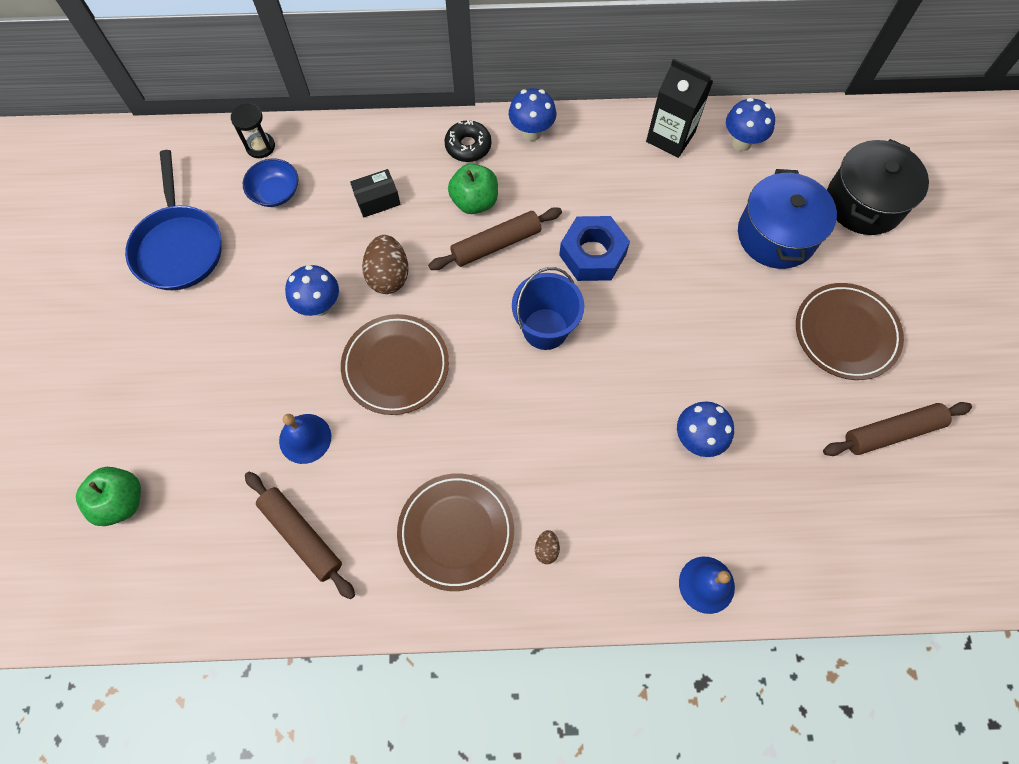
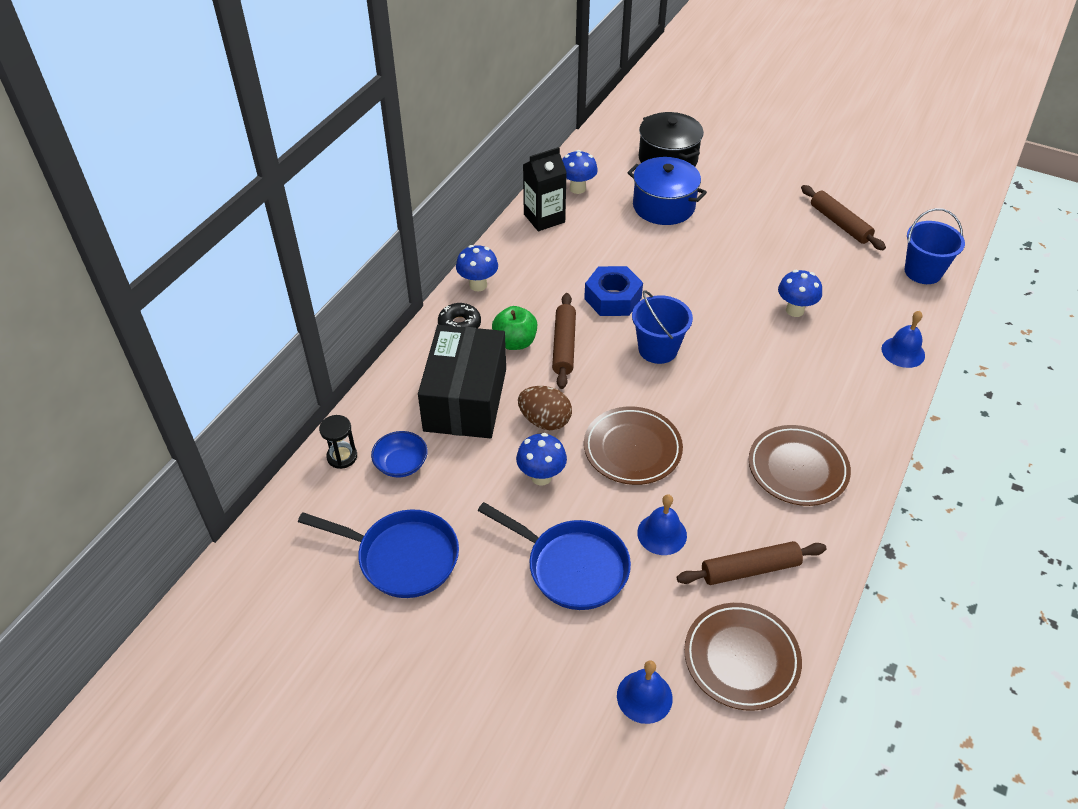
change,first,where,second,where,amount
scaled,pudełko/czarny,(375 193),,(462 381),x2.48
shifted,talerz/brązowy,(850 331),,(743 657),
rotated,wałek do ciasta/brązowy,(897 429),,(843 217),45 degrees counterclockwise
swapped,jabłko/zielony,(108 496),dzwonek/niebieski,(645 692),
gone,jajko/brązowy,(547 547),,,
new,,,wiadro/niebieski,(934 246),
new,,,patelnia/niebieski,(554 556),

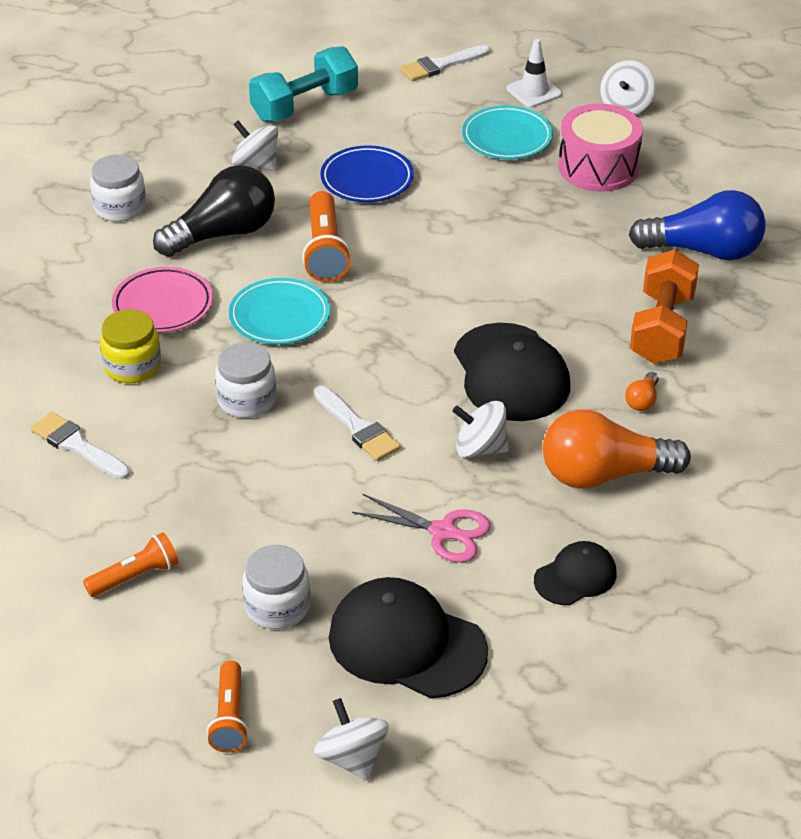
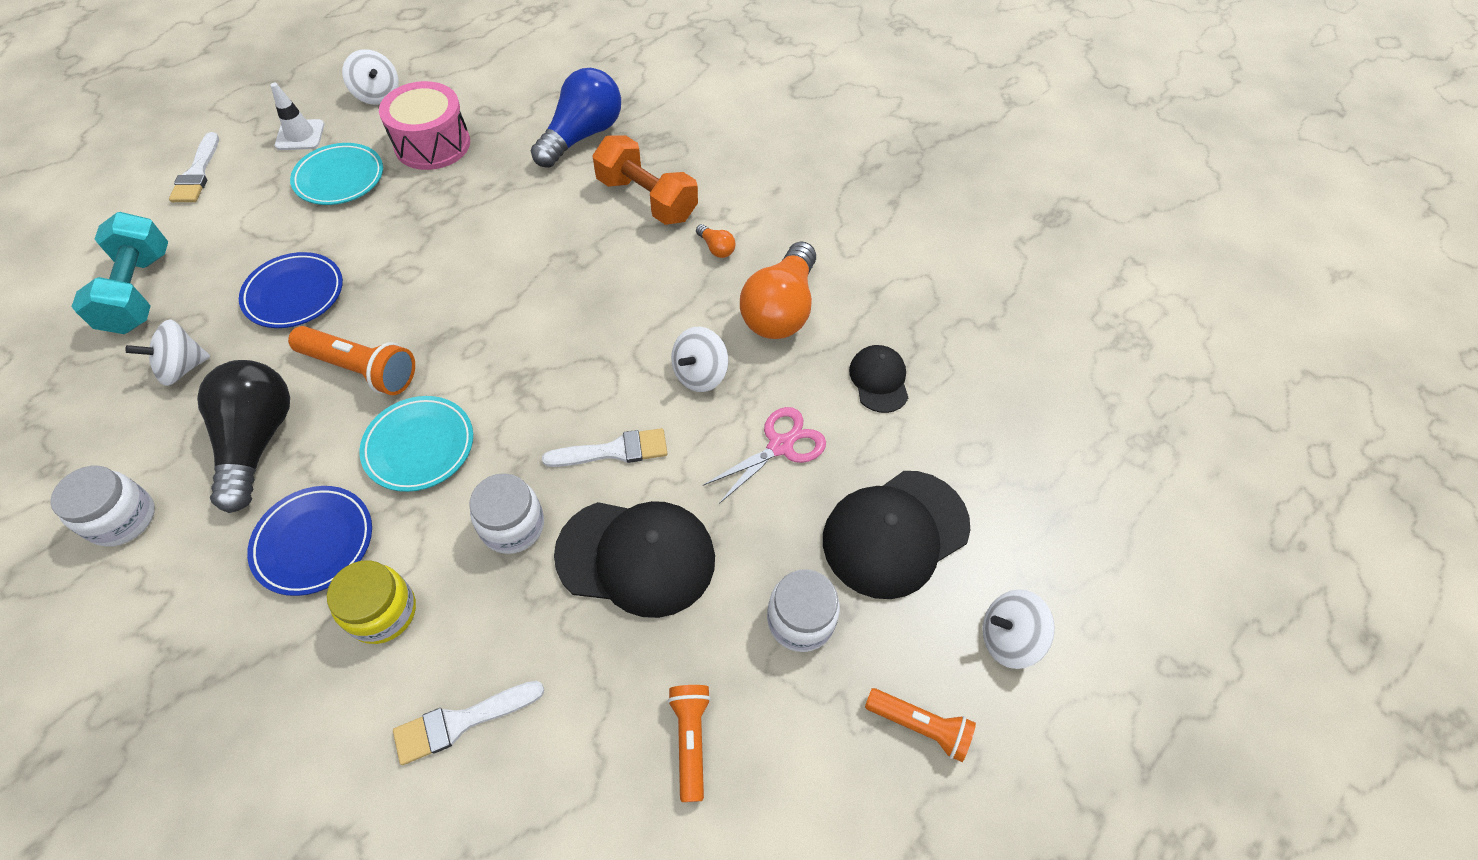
change,first,where,second,where,amount
repainted,talerz/różowy,(162 300),talerz/niebieski,(309 541),
shifted,czapka/czarny,(512 372),,(634 559),

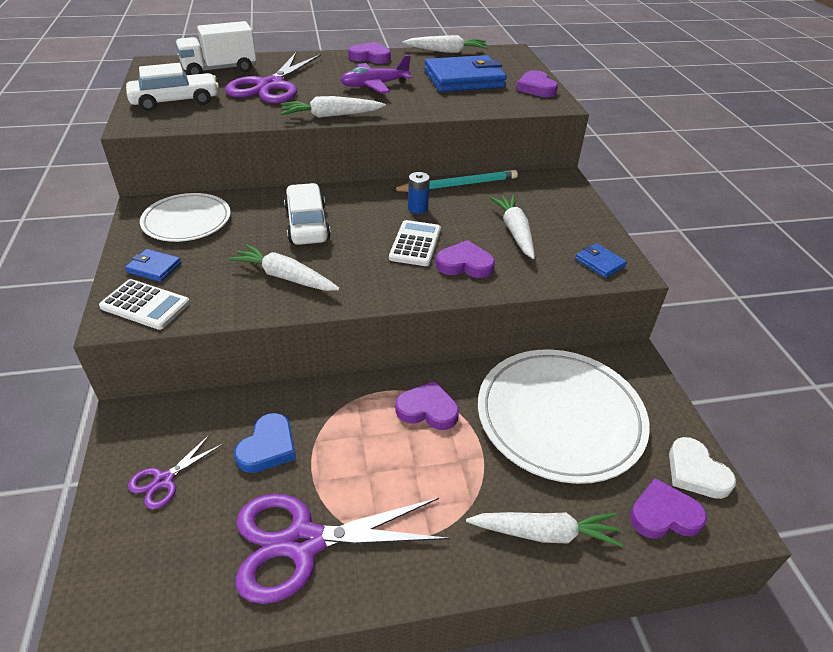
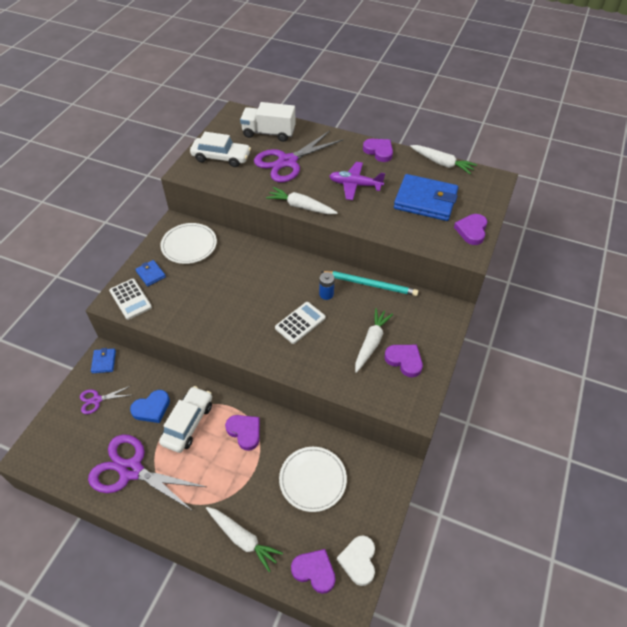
change,first,where,second,where,amount
shifted,samochód/biały,(307 214),,(185 419),
shifted,serce/fioletowy,(465 259),,(404 361),
shifted,portfel/niebieski,(601 260),,(103 360),
gone,marchewka/biały,(284 267),,,
scaled,talerz/biały,(564 416),,(313 479),x0.60

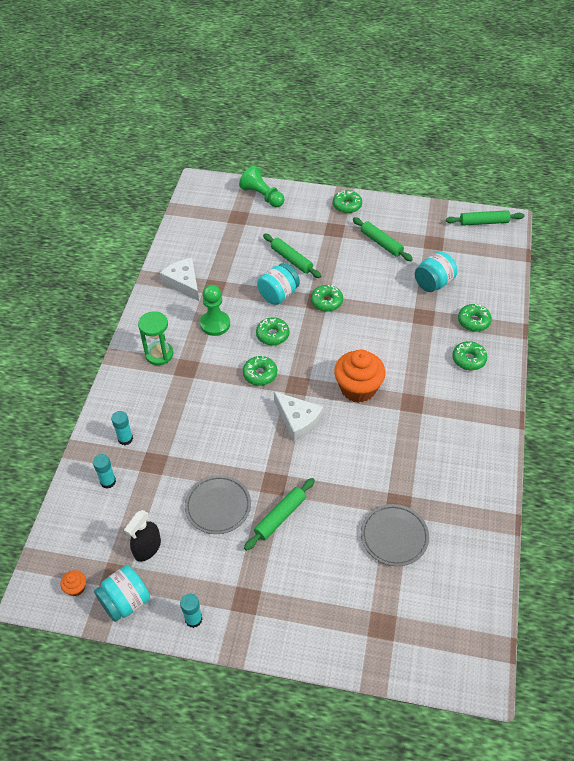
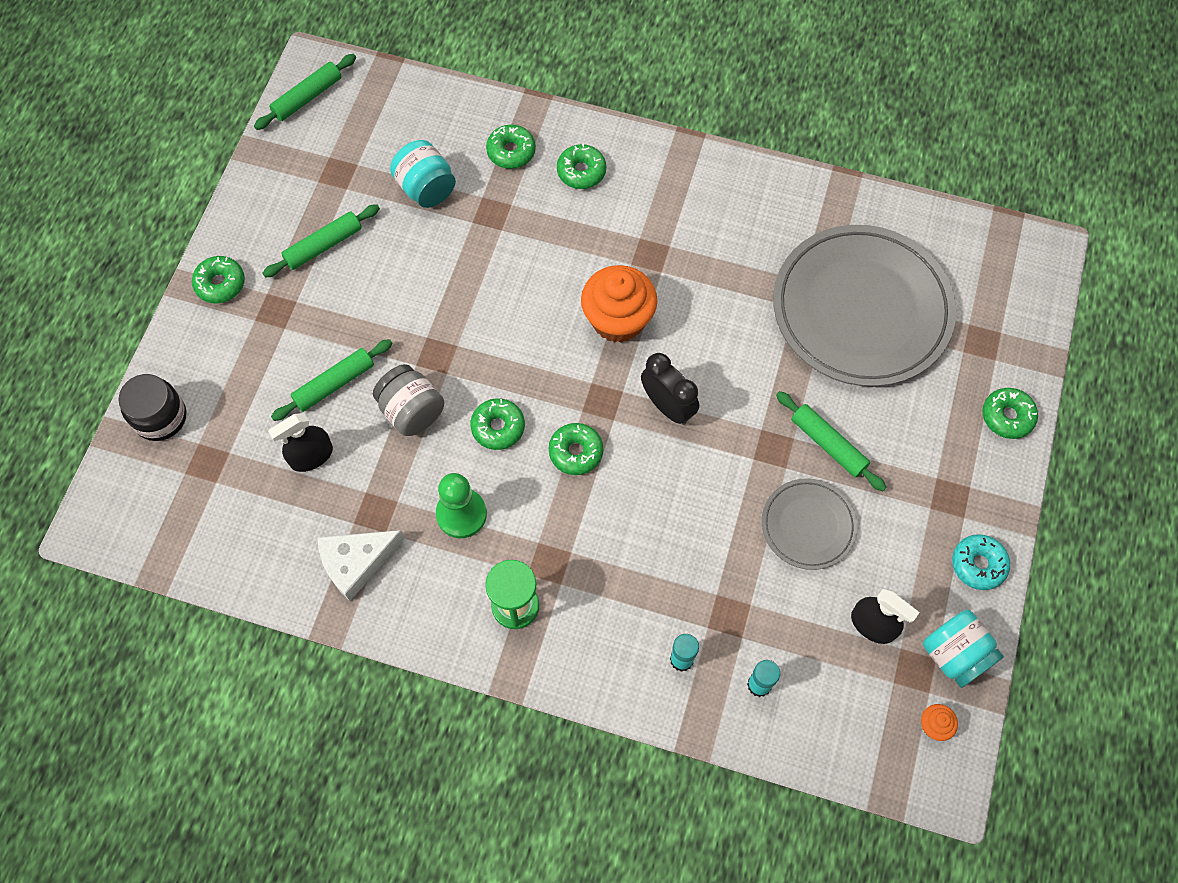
change,first,where,second,where,amount
swapped,pionek/zielony,(262 186),słoik/czarny,(152 407),
rotated,wałek do ciasta/zielony,(485 218),,(305 92),45 degrees clockwise
repainted,słoik/turkusowy,(278 284),słoik/szary,(408 400),
shifted,donut/zielony,(327 298),,(1010 413),
swapped,ser/biały,(298 416),budzik/czarny,(670 389),
scaled,talerz/szary,(395 535),,(864 306),x2.03
swapped,klej w sztyfcie/turkusowy,(191 610),donut/turkusowy,(981 562),
new,,,spryskiwacz/czarny,(300 442),

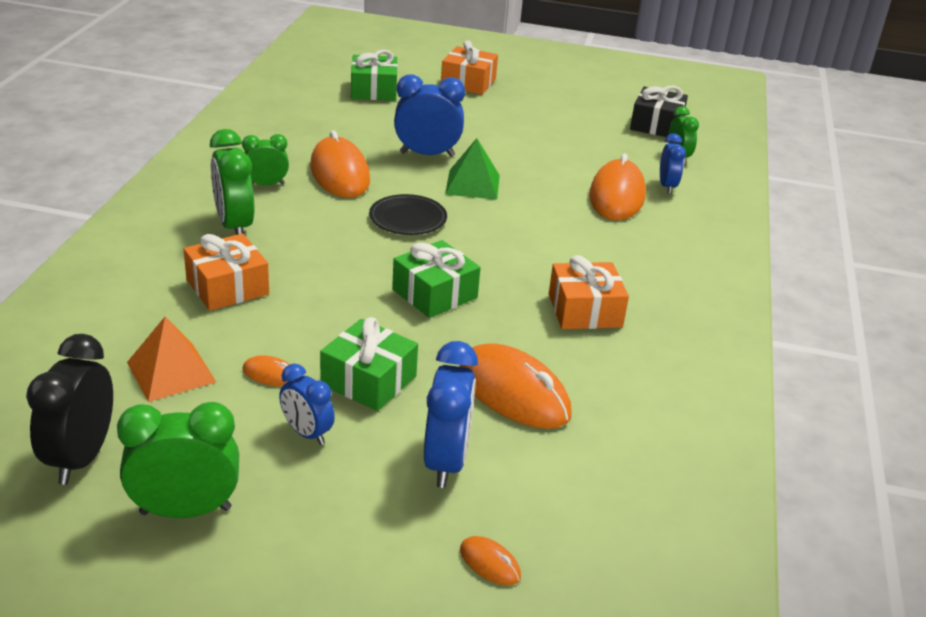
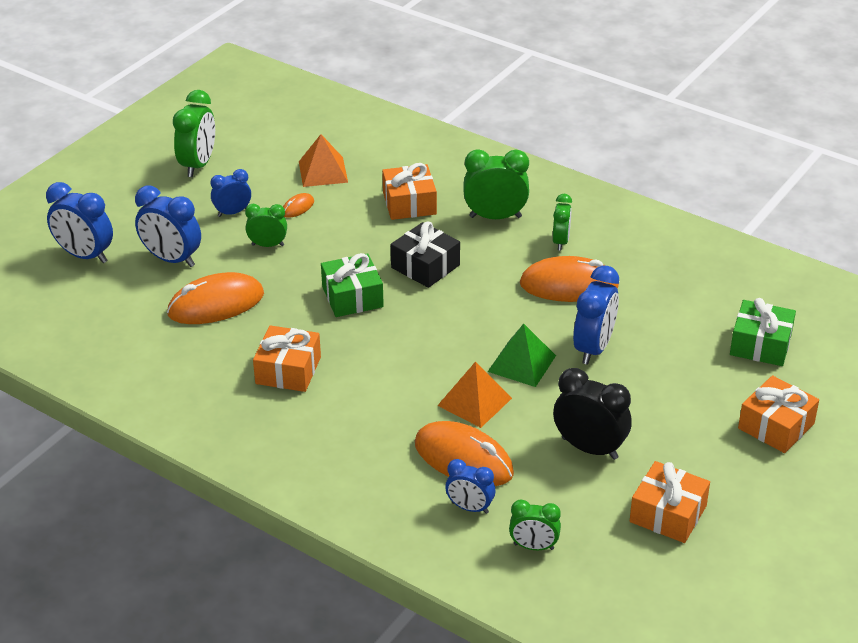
change,first,where,second,where,amount
shifted,prezent/czarny,(659 111),,(425 255),
gone,talerz/czarny,(408 214),,,
swapped,prezent/zielony,(369 364),budzik/zielony,(266 225),
shifted,budzik/czarny,(69 409),,(592 414),
swapped,myszka/pomarańczowy,(490 560),budzik/niebieski,(79 222),
new,,,piramida/pomarańczowy,(474 394),
new,,,prezent/pomarańczowy,(670 502),

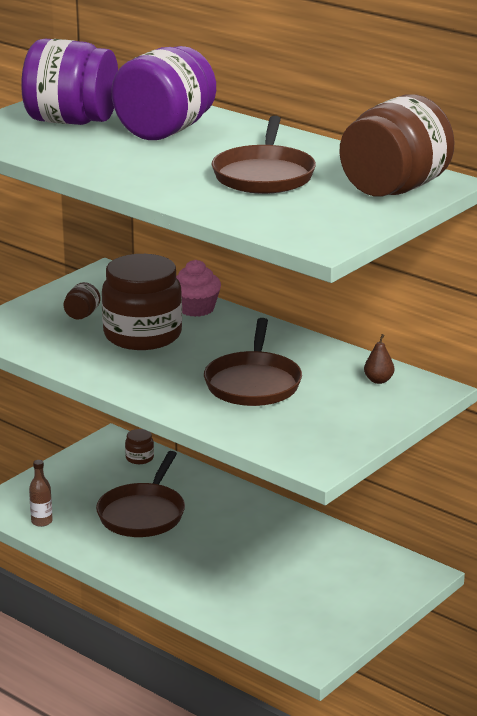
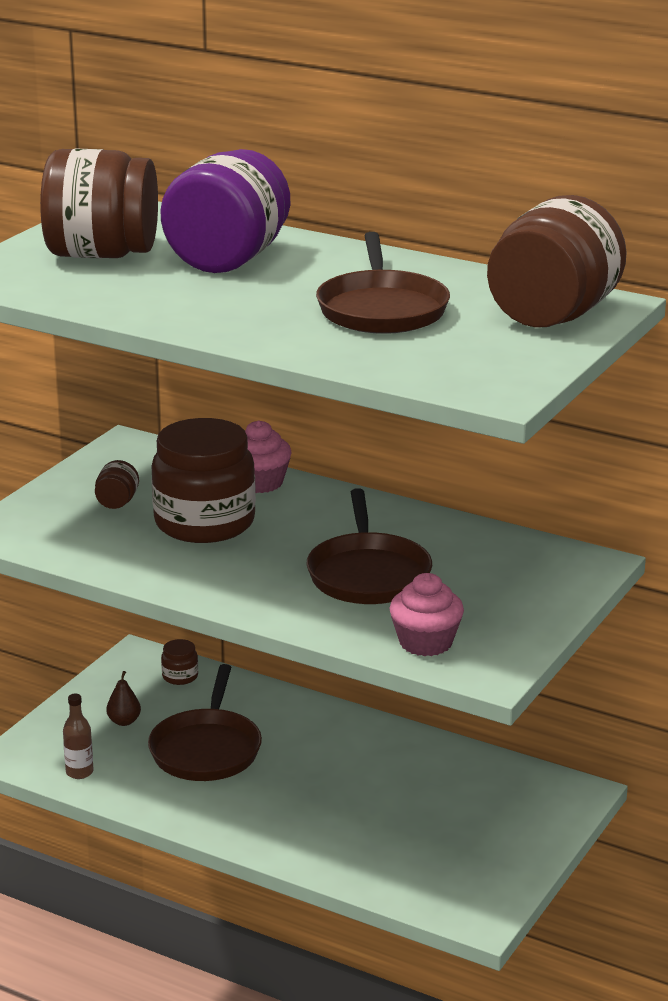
change,first,where,second,where,amount
repainted,słoik/fioletowy,(69 82),słoik/brązowy,(99 203),
shifted,gruszka/brązowy,(379 359),,(123 698),
new,,,muffinka/różowy,(427 614),

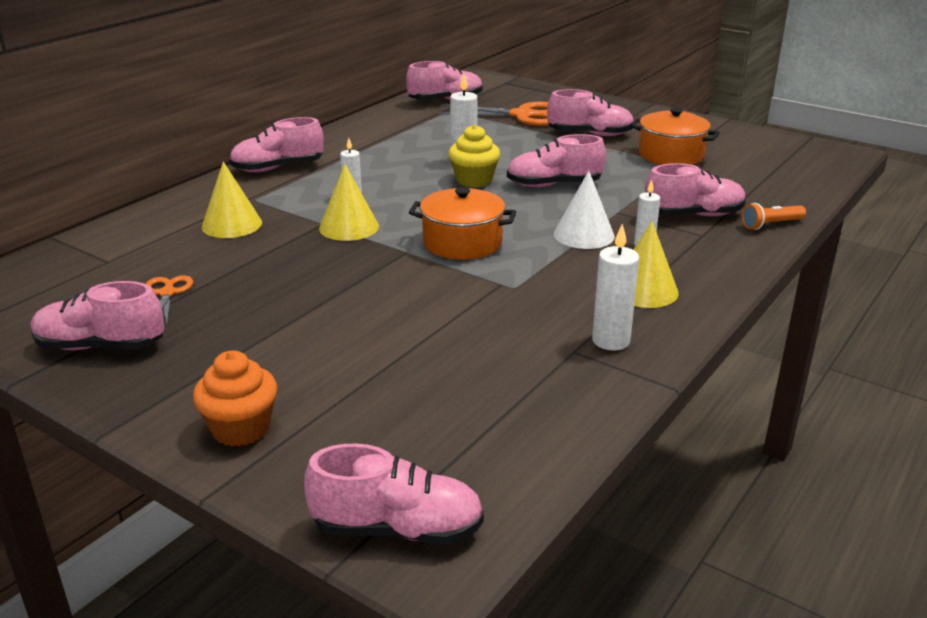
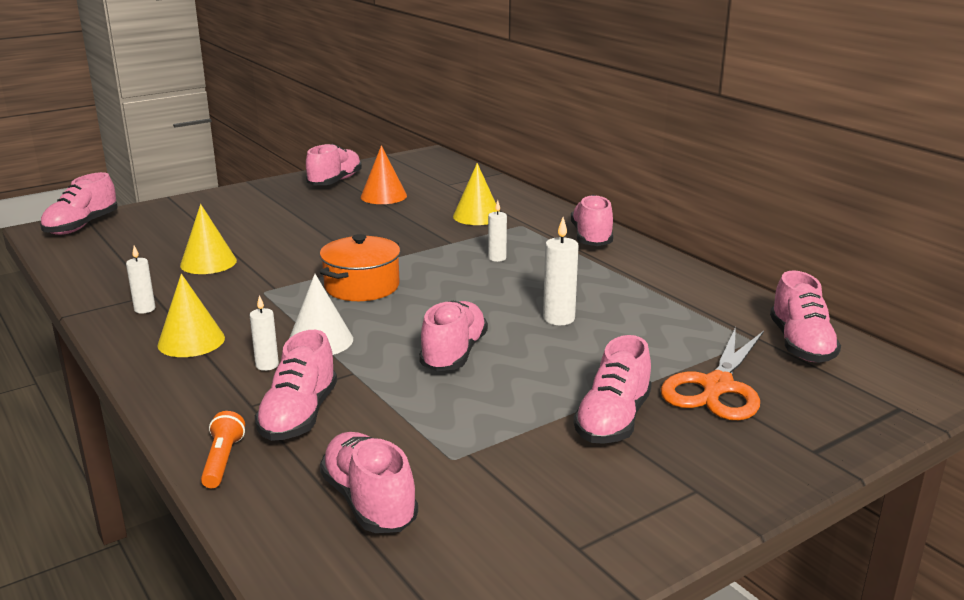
change,first,where,second,where,amount
gone,garnek/pomarańczowy,(675 136),,,
gone,muffinka/żółty,(474 156),,,
shifted,stożek/żółty,(349 202),,(208 239),
scaled,świeca/biały,(615 287),,(141 280),x0.65
swapped,nożyczki/pomarańczowy,(169 299),stożek/pomarańczowy,(384 174),
gone,muffinka/pomarańczowy,(235 398),,,
new,,,but/różowy,(369 482),

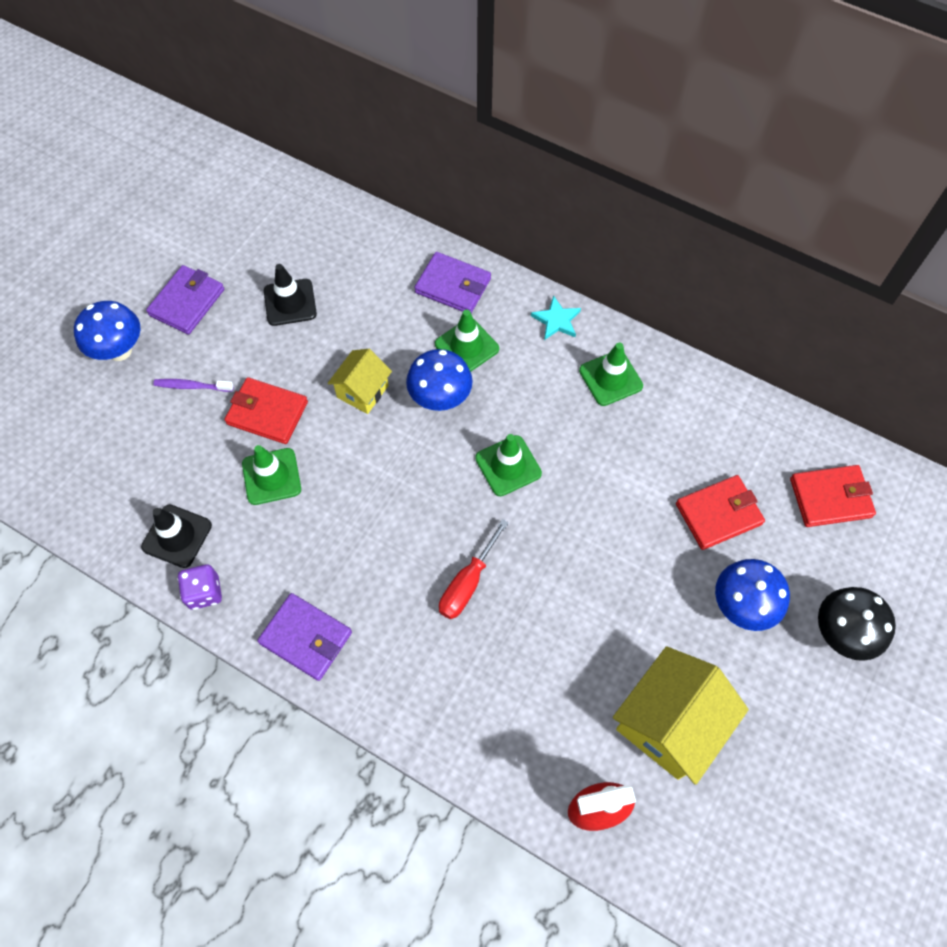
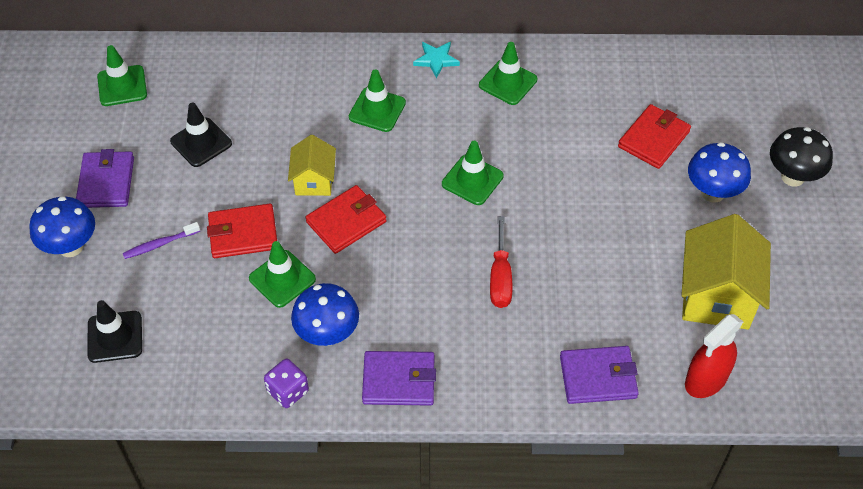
change,first,where,second,where,amount
shifted,portfel/fioletowy,(452 282),,(599 375),
shifted,grzyb/niebieski,(439 380),,(325 314),
shifted,portfel/czerwony,(833 496),,(346 219),
shifted,pachołek/czarny,(176 536),,(114 331),
new,,,pachołek/zielony,(122 75),

